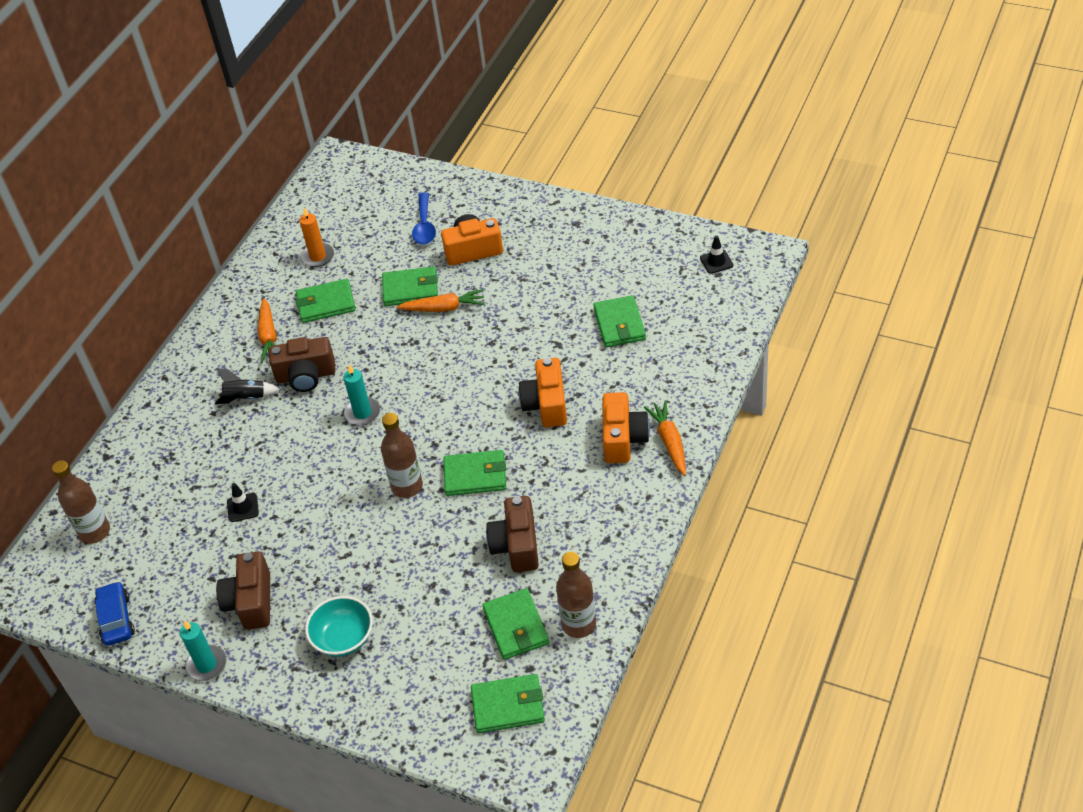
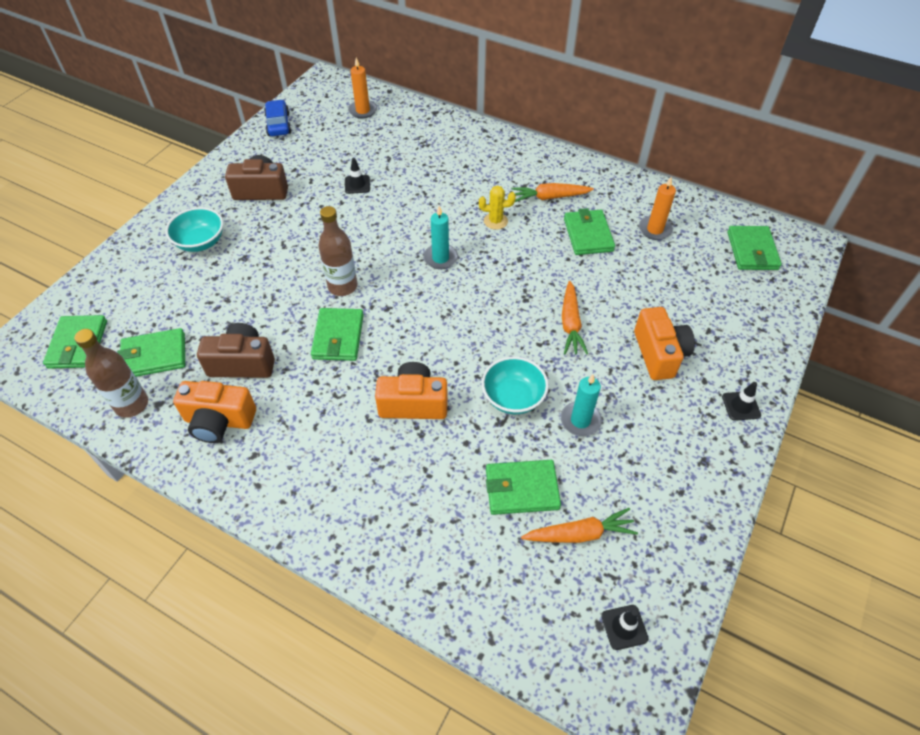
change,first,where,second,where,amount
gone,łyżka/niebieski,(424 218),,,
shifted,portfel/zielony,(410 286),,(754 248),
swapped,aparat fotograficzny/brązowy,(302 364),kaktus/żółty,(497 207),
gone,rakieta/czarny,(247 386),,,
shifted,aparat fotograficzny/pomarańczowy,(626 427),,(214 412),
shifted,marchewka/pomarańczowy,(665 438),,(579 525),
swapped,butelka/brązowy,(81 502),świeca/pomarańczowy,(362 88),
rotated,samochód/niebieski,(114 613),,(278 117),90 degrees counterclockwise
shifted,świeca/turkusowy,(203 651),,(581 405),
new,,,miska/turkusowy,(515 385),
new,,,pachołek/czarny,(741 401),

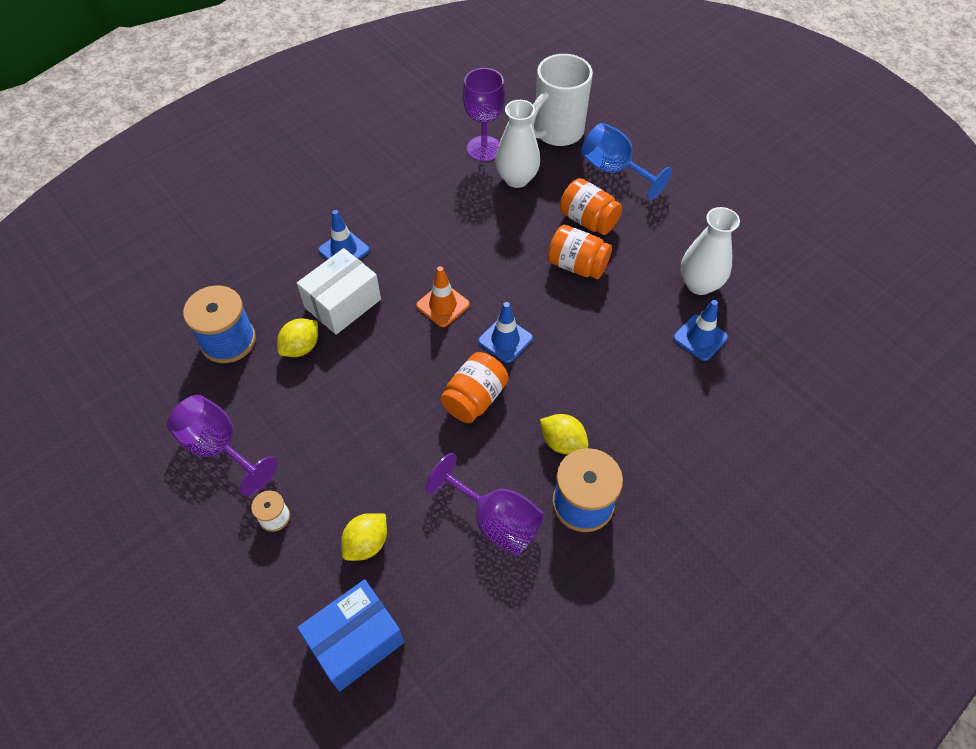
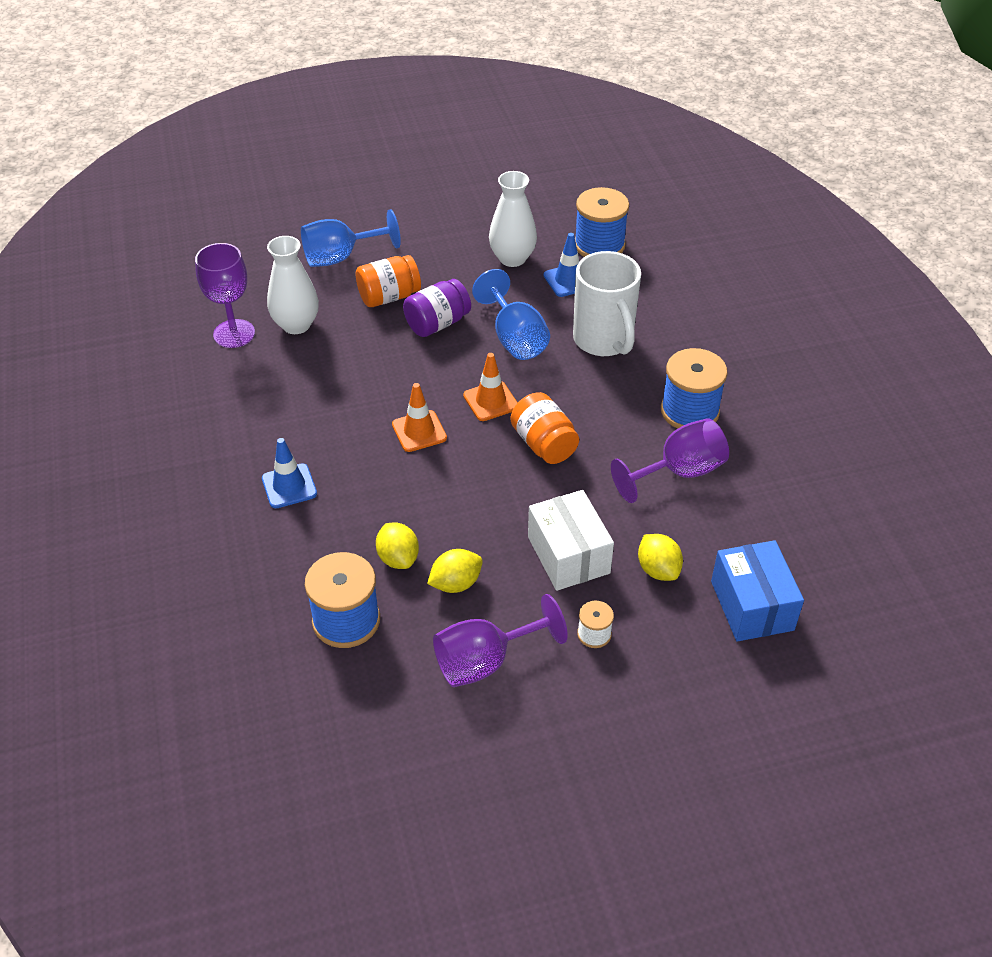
change,first,where,second,where,amount
shifted,kubek/biały,(561 100),,(607 303),
repainted,słoik/pomarańczowy,(579 252),słoik/fioletowy,(437 308),
shifted,pudełko/biały,(339 291),,(571 540),
repainted,pachołek/niebieski,(505 332),pachołek/pomarańczowy,(490 387),
shifted,cytryna/żółty,(564 434),,(455 571),
new,,,szpulka/niebieski,(602 222),
new,,,kielich/niebieski,(511 314),

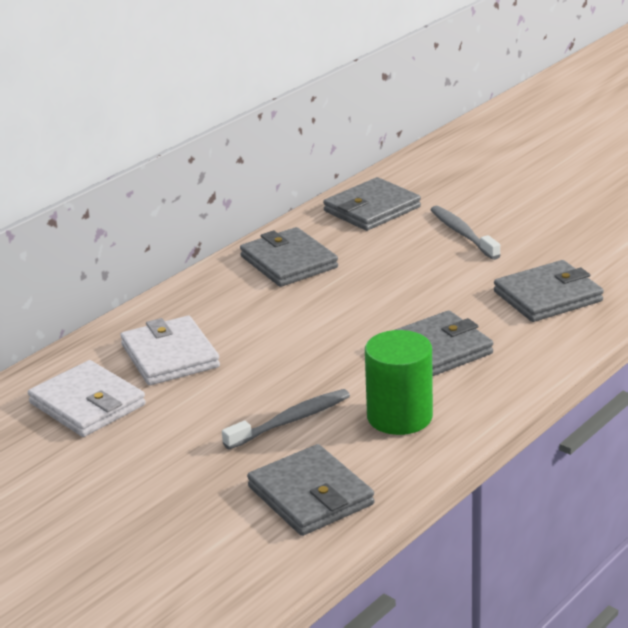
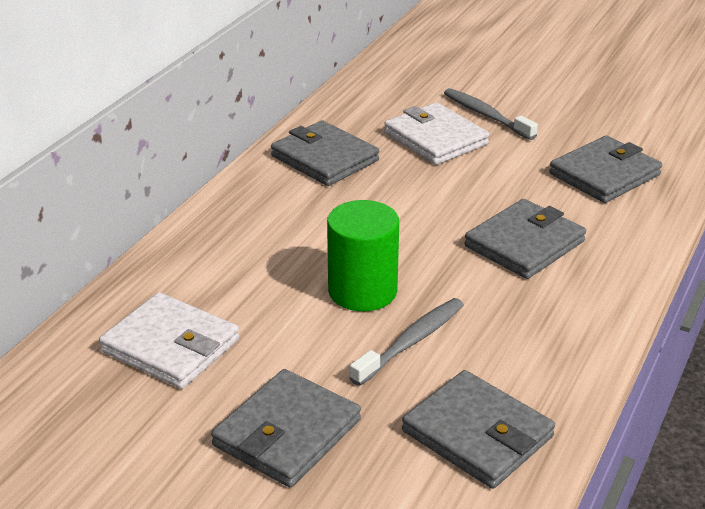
change,first,where,second,where,amount
shifted,portfel/szary,(372 204),,(286 428),
shifted,portfel/biały,(170 350),,(436 133),
shifted,walec/zielony,(399 382),,(363 255),

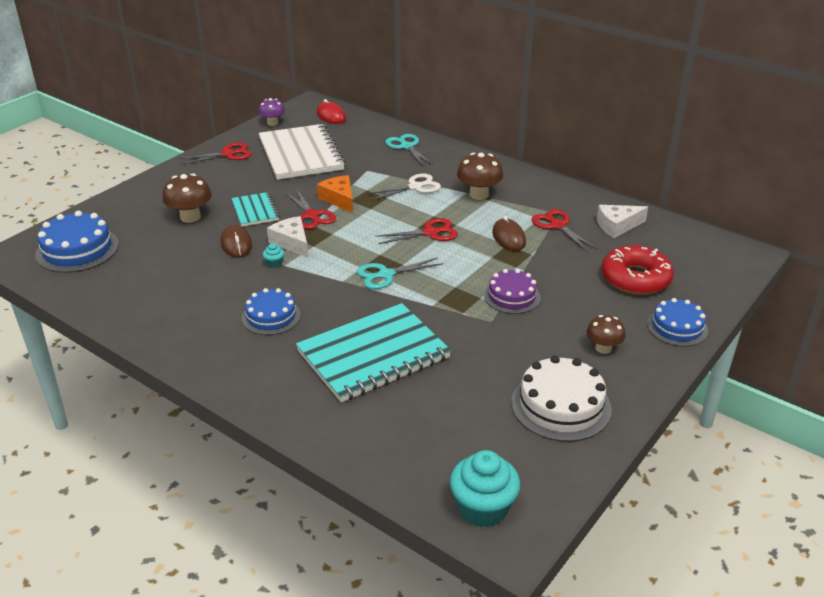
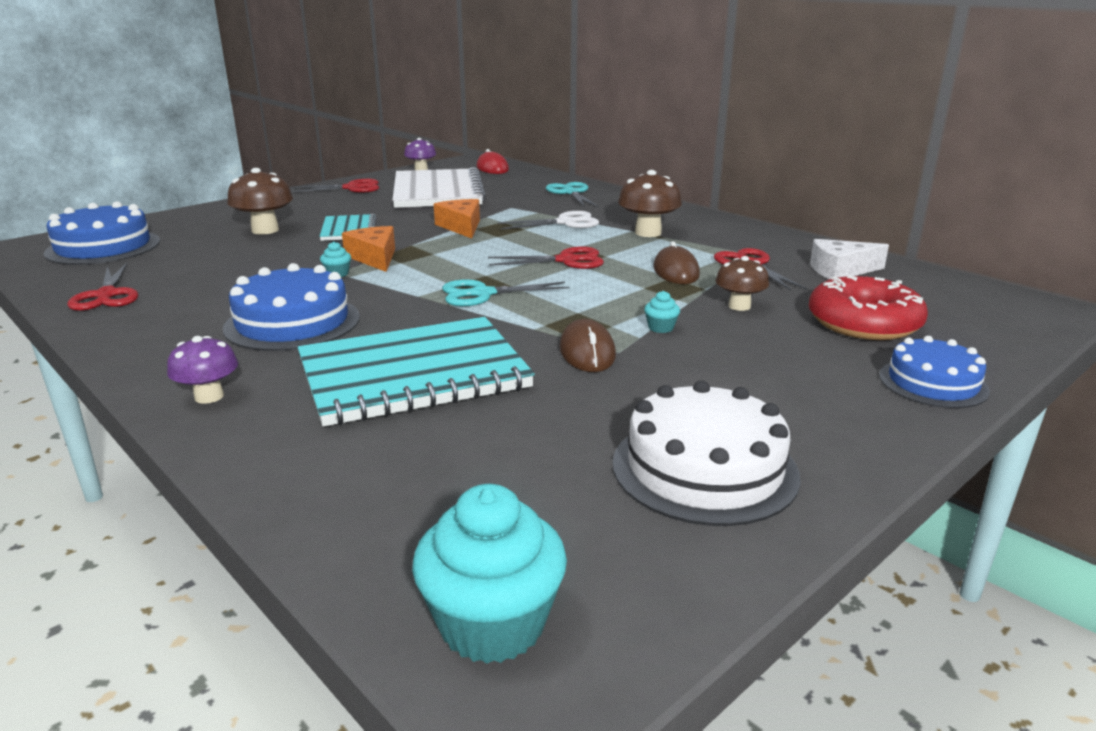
change,first,where,second,where,amount
shifted,nożyczki/czerwony,(310 208),,(102 287),
repainted,ser/biały,(287 237),ser/pomarańczowy,(368 249),
shifted,myszka/brązowy,(236 241),,(587 345),
swapped,tort/fioletowy,(512 291),muffinka/turkusowy,(662 312),
scaled,tort/niebieski,(271 311),,(291 307),x1.51
shifted,grzyb/brązowy,(605 334),,(742 283),
new,,,grzyb/fioletowy,(202 370),

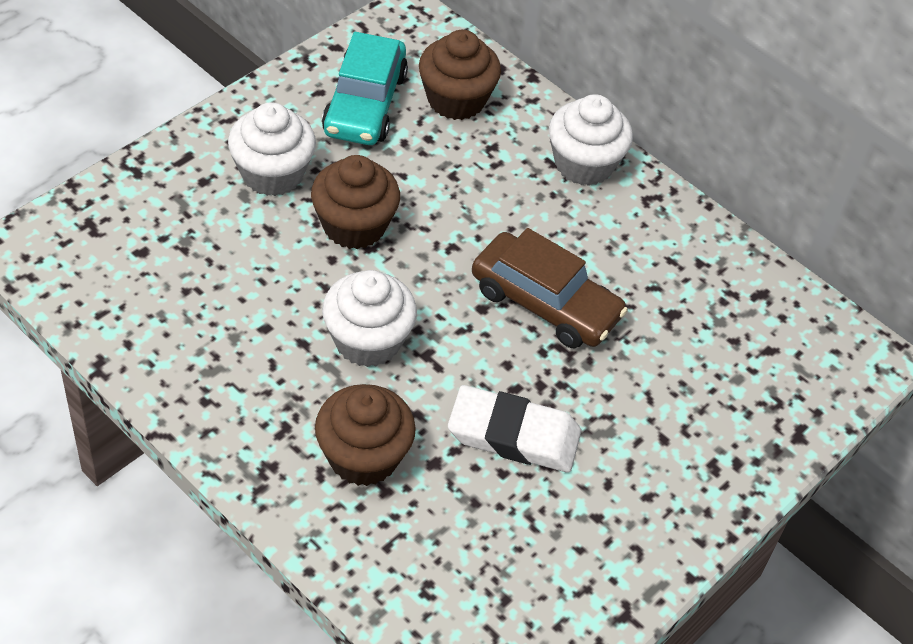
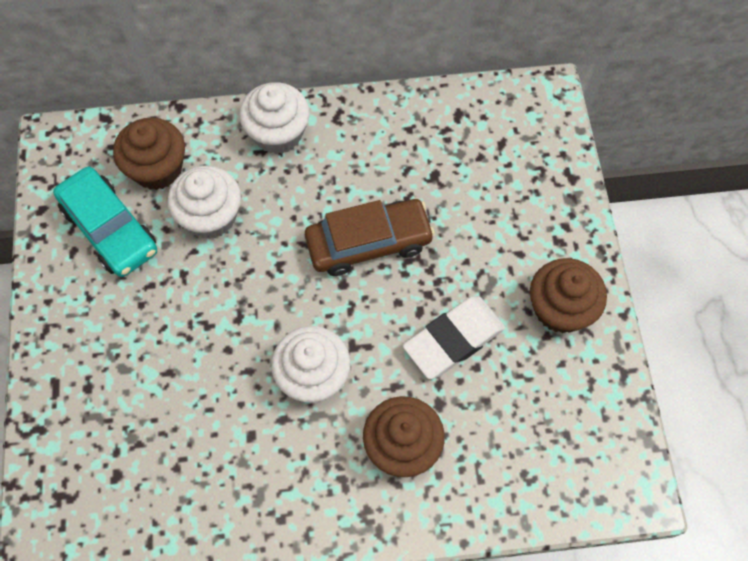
change,first,where,second,where,amount
shifted,muffinka/biały,(272 149),,(204 202),
shifted,muffinka/brązowy,(355 202),,(568 295),

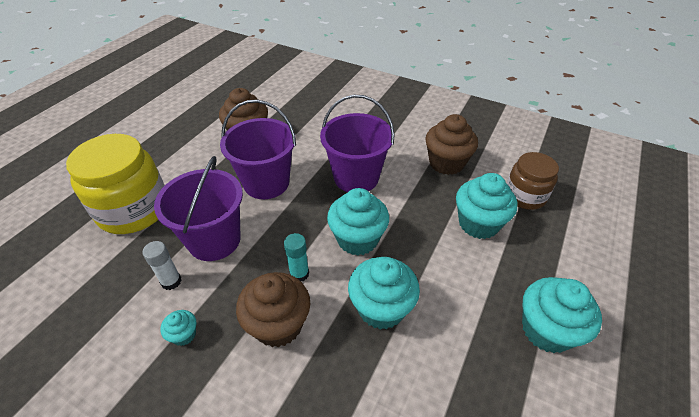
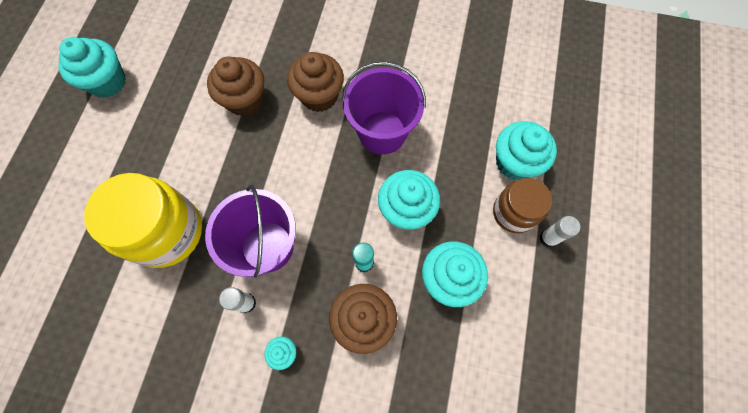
change,first,where,second,where,amount
gone,wiadro/fioletowy,(258 149),,,
shifted,muffinka/brązowy,(451 144),,(315 82),
shifted,słoik/brązowy,(533 181),,(522 205),
shifted,muffinka/turkusowy,(562 315),,(92 67),
new,,,klej w sztyfcie/biały,(560 232),

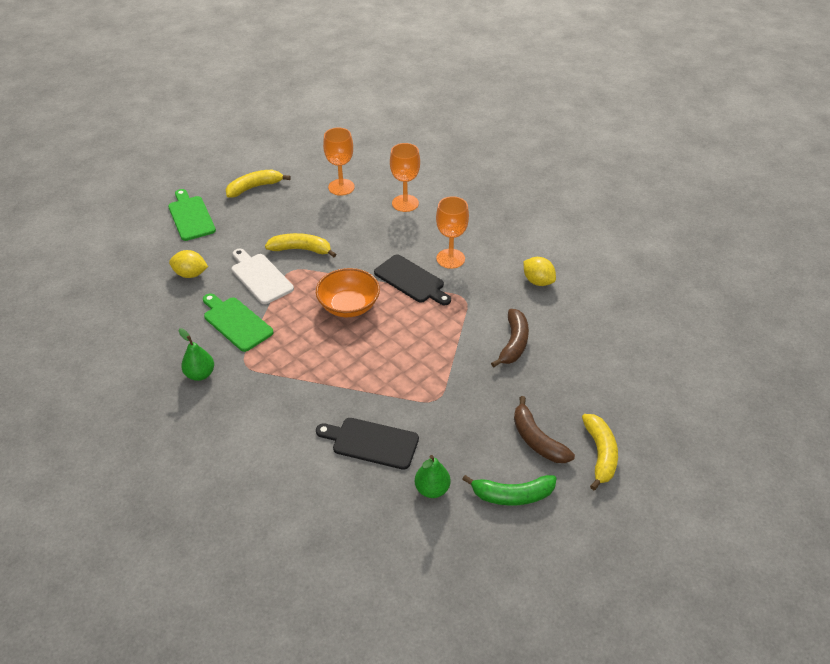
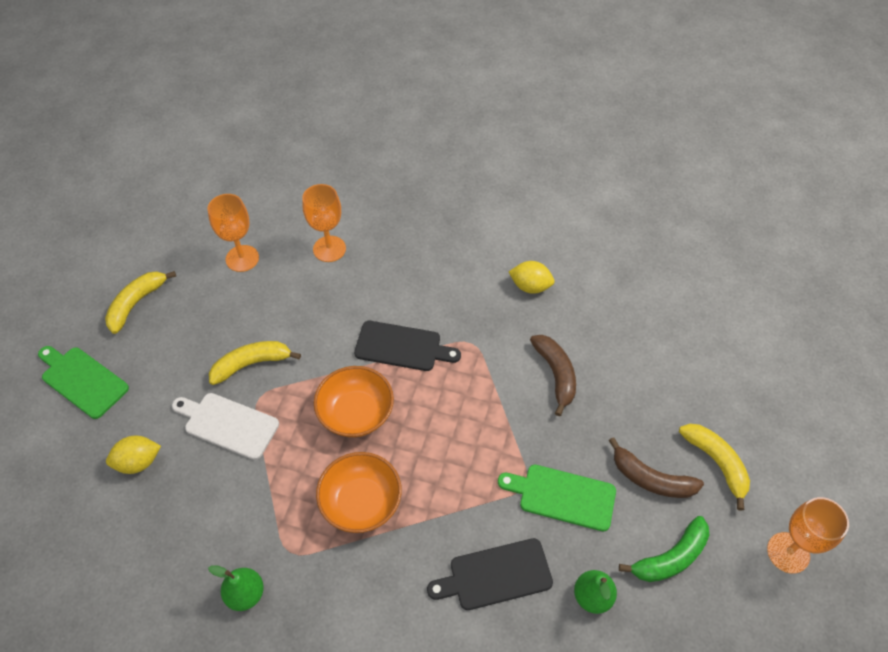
change,first,where,second,where,amount
shifted,kielich/pomarańczowy,(452 232),,(808 535),
shifted,deska do krojenia/zielony,(238 322),,(557 498),
new,,,miska/pomarańczowy,(359 492),

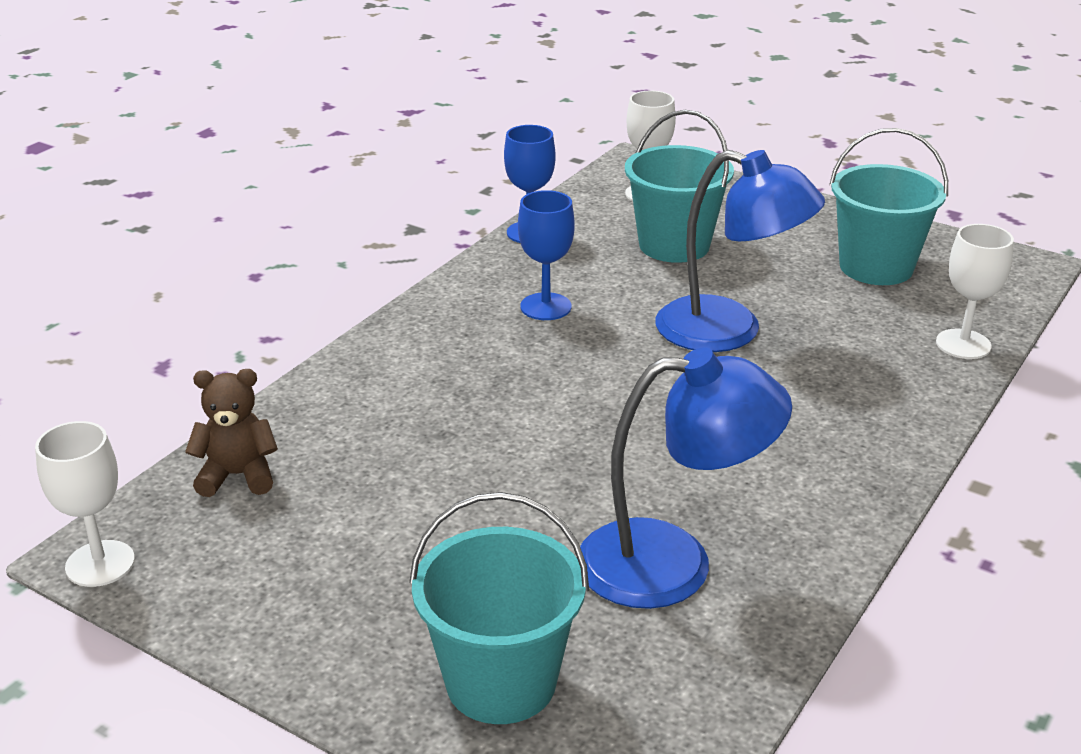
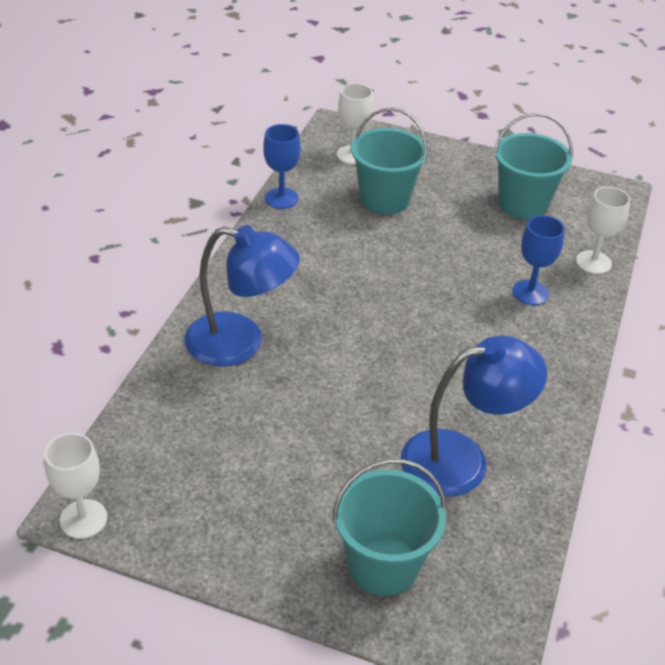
change,first,where,second,where,amount
shifted,lampka/niebieski,(740 251),,(242 296),
shifted,kielich/niebieski,(546 255),,(538 260),
gone,miś/brązowy,(231 433),,,

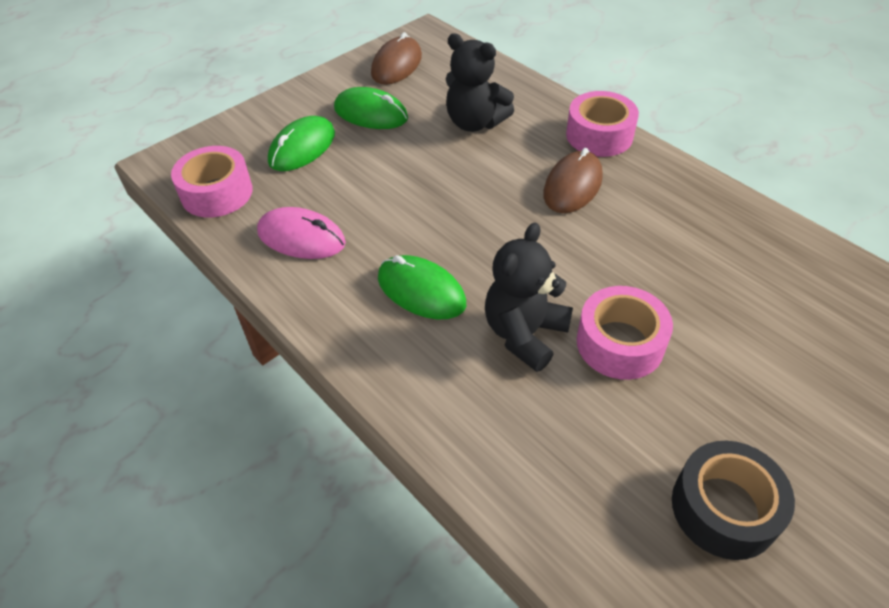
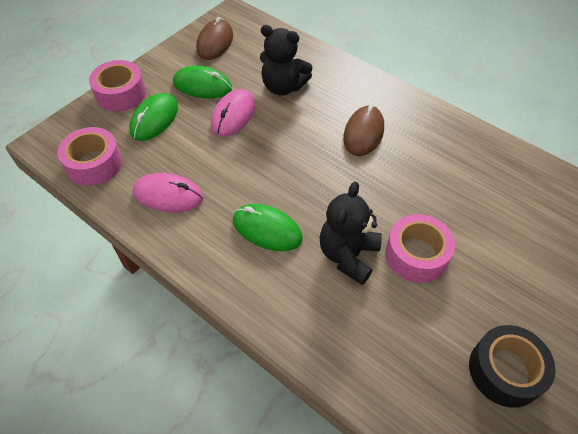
change,first,where,second,where,amount
shifted,taśma klejąca/różowy,(602 124),,(117 85),
new,,,myszka/różowy,(233 113),

